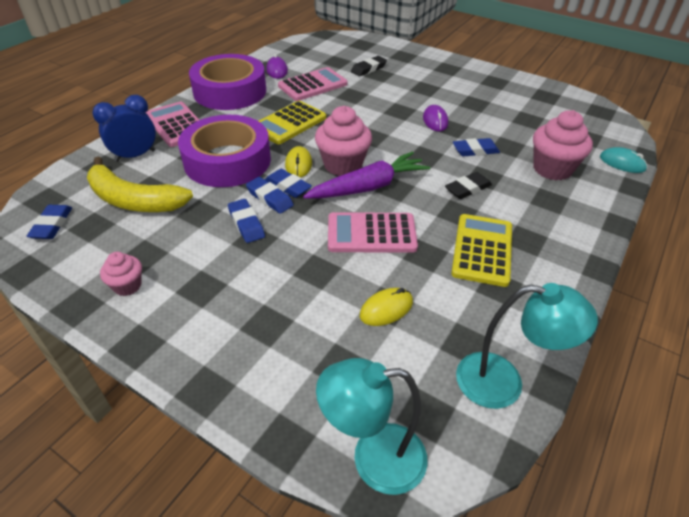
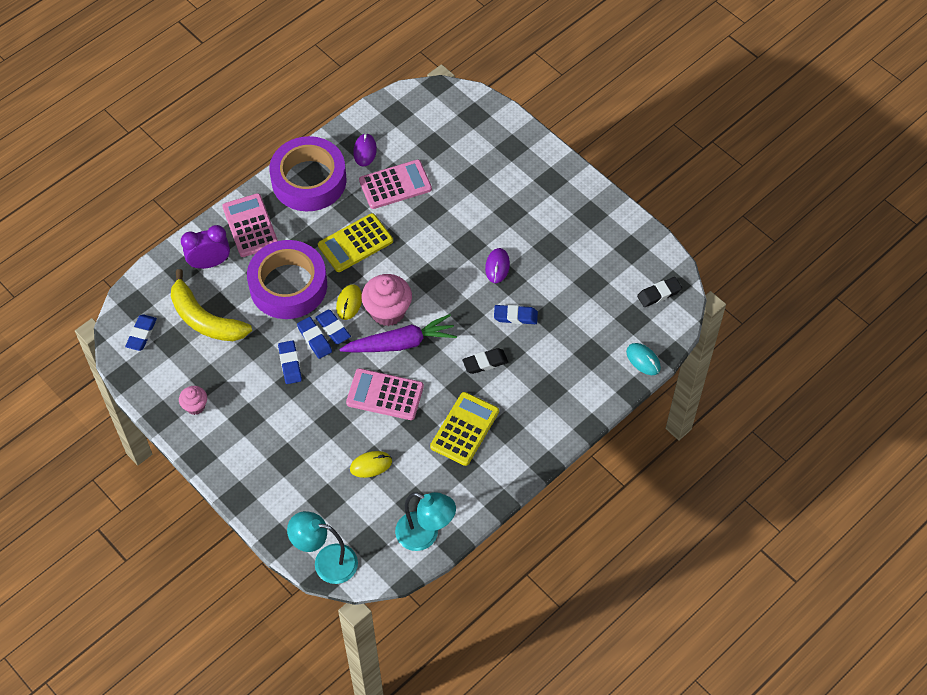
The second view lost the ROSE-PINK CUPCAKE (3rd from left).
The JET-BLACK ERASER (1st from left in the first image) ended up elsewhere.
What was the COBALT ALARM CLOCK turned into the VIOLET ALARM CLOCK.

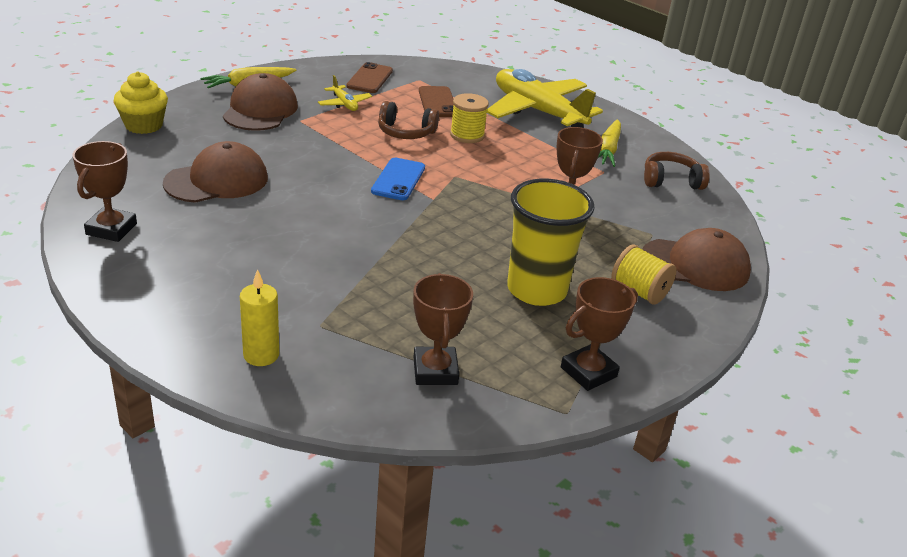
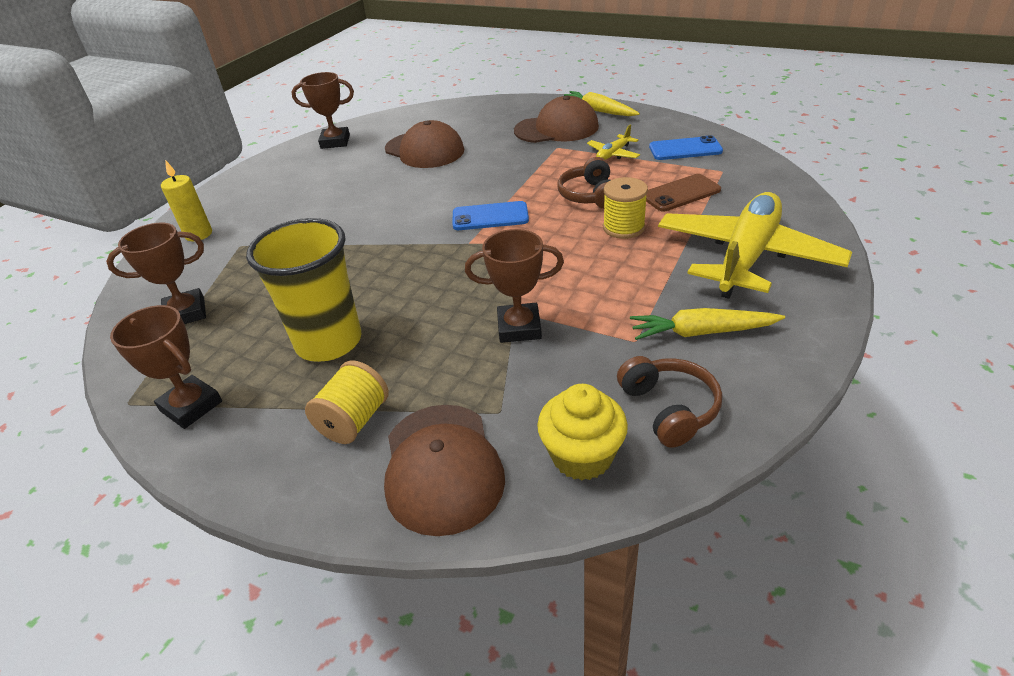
The YELLOW CUPCAKE ended up elsewhere.
What was the RUSSET MOBILE PHONE (1st from left) turned into the COBALT MOBILE PHONE (2nd from left).

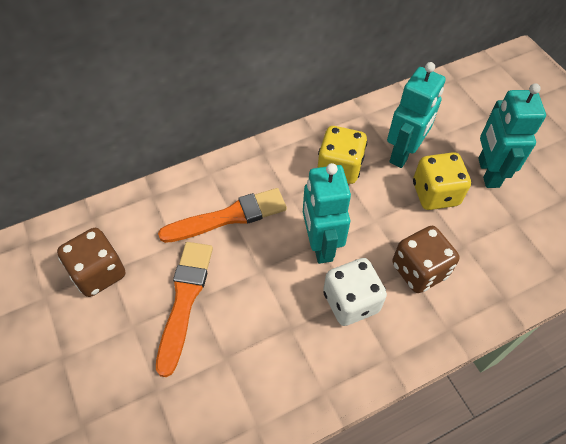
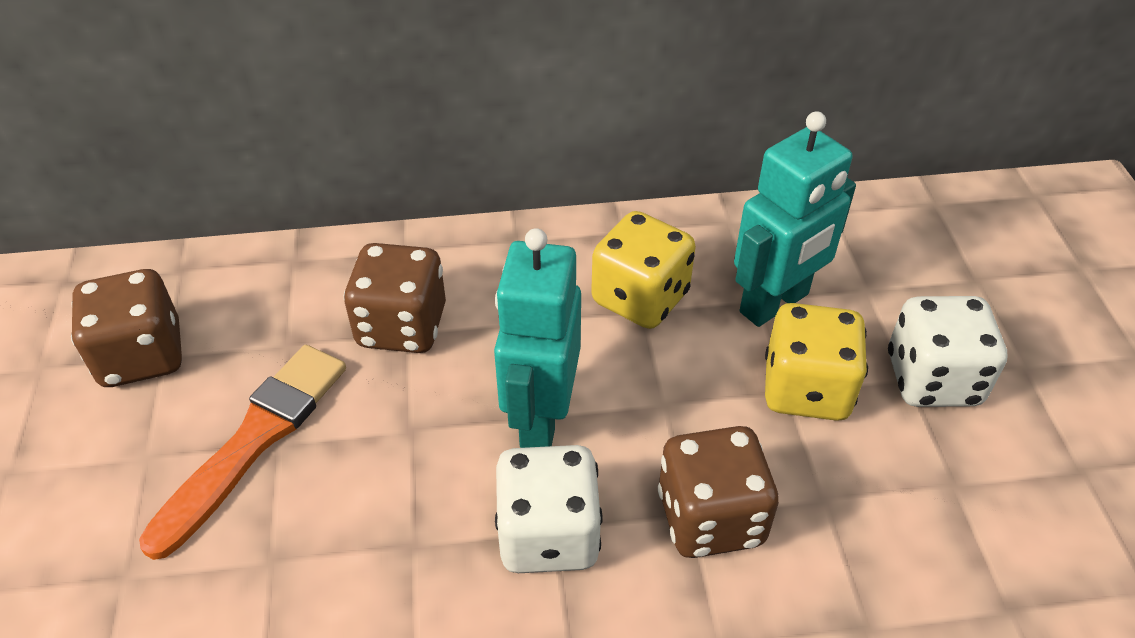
Where the ORANGE-COLOURED PAINT BRUSH (2nd from left) stood, the RUSSET DIE (2nd from left) came to stand.
Where the TEAL ROBOT FIGURE (3rd from left) stood, the SNOW-WHITE DIE (2nd from left) came to stand.

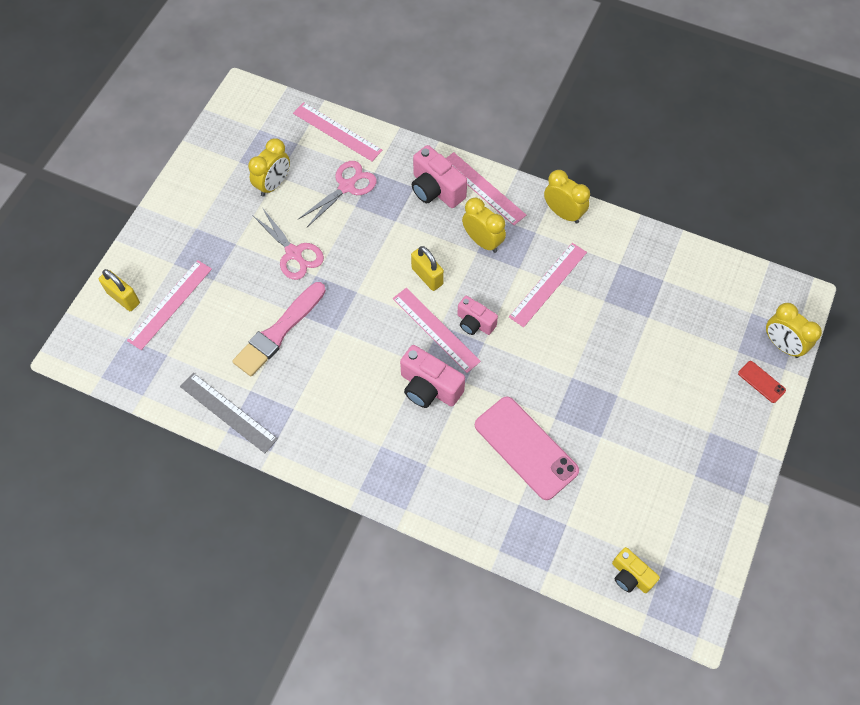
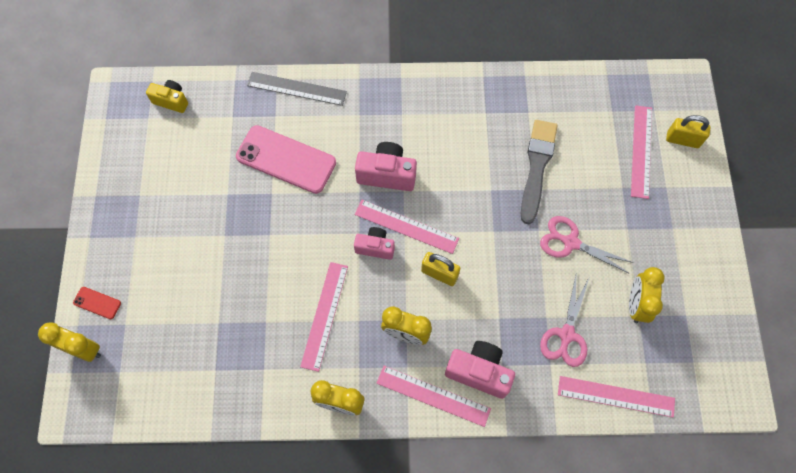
The GRAY MEASURING STICK ended up elsewhere.
What was the ROSE-PINK PAINT BRUSH turned into the GRAY PAINT BRUSH.

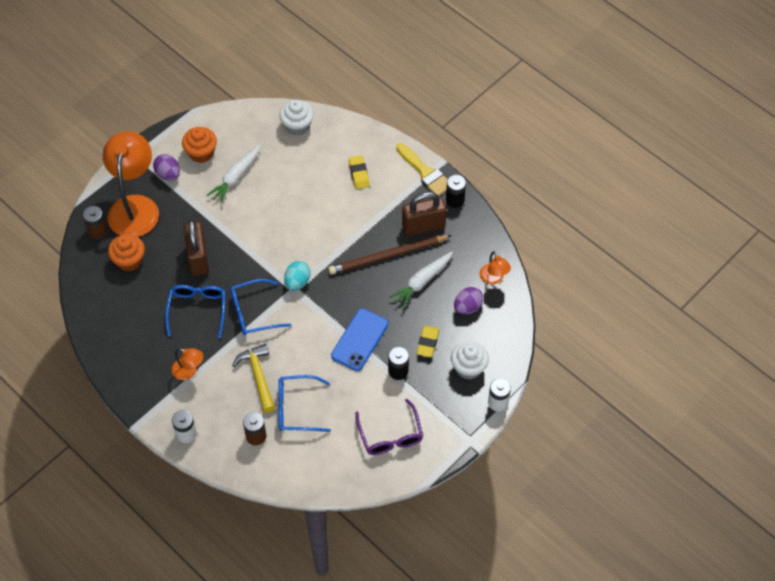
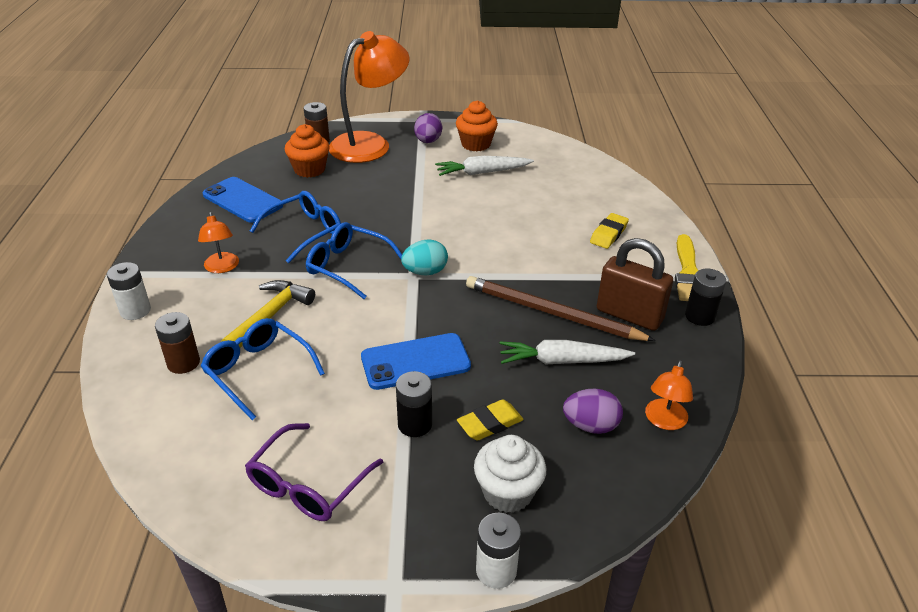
The second view lost the RUSSET SMALL LOCK (1st from left).
The second view lost the SNOW-WHITE CUPCAKE (1st from left).
The second view gained the COBALT MOBILE PHONE (1st from left).

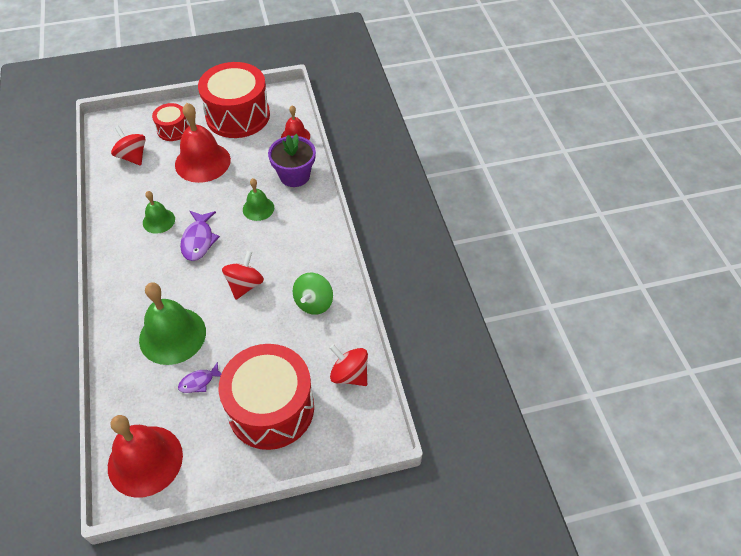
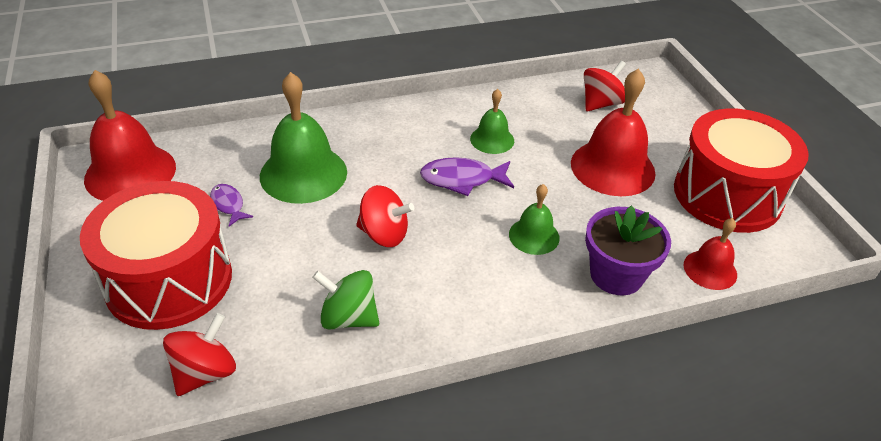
The second view lost the CRIMSON TOY DRUM (1st from left).

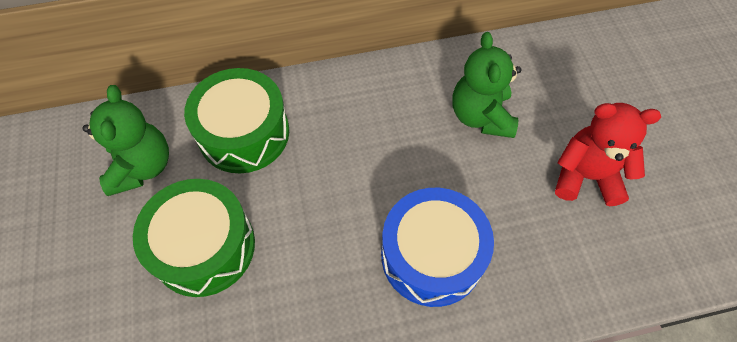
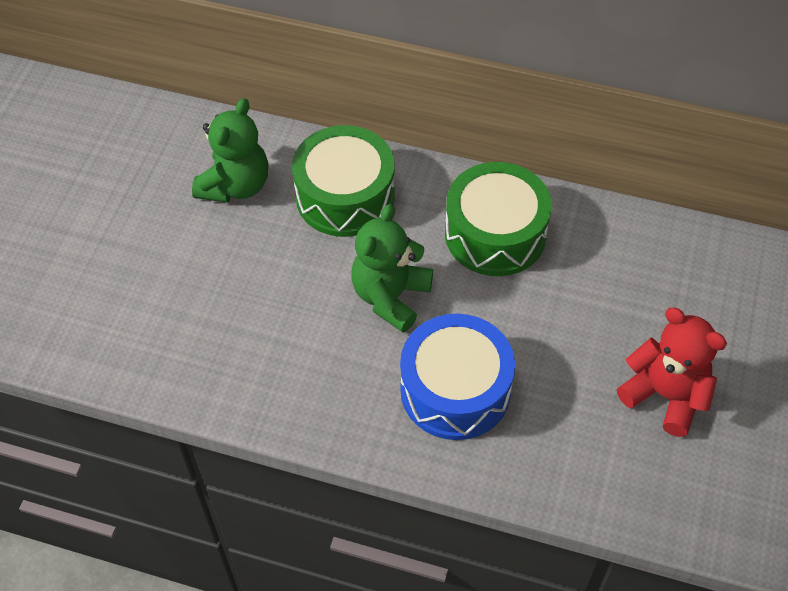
The EMERALD TOY DRUM (1st from left in the first image) ended up elsewhere.
The EMERALD TEDDY BEAR (2nd from left) ended up elsewhere.

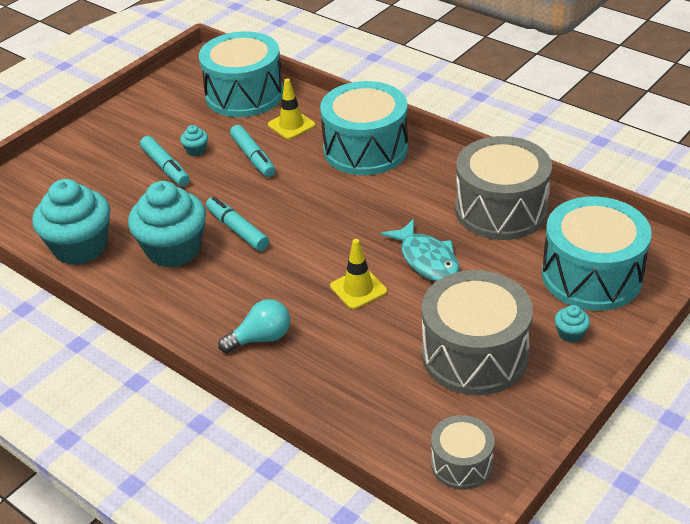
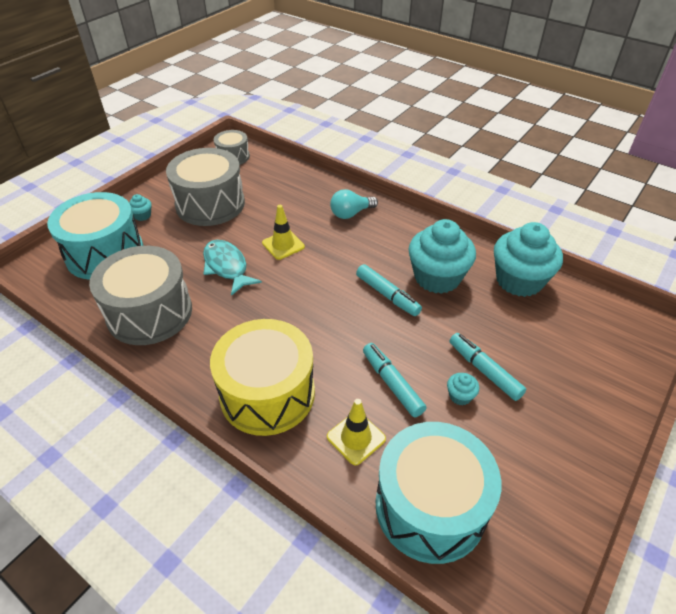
What was the TEAL TOY DRUM (2nd from left) turned into the YELLOW TOY DRUM.

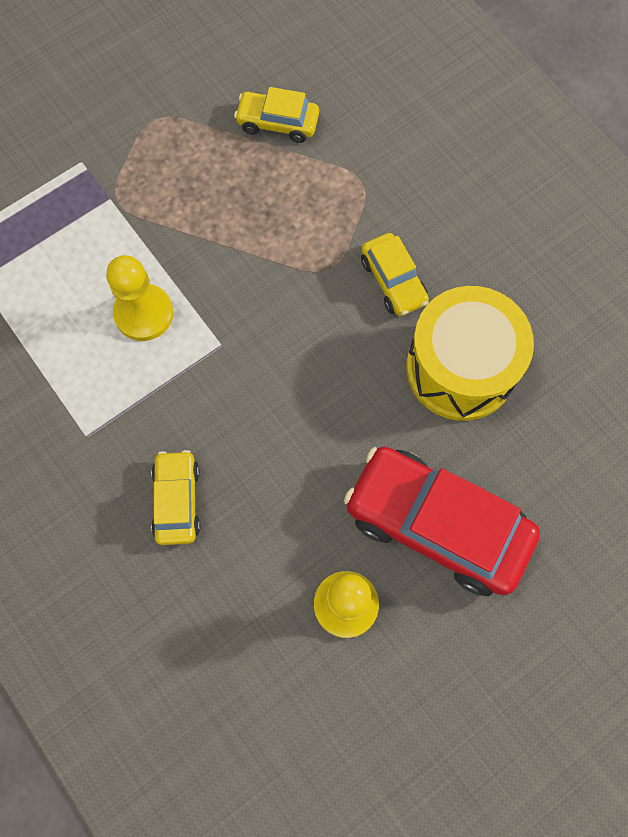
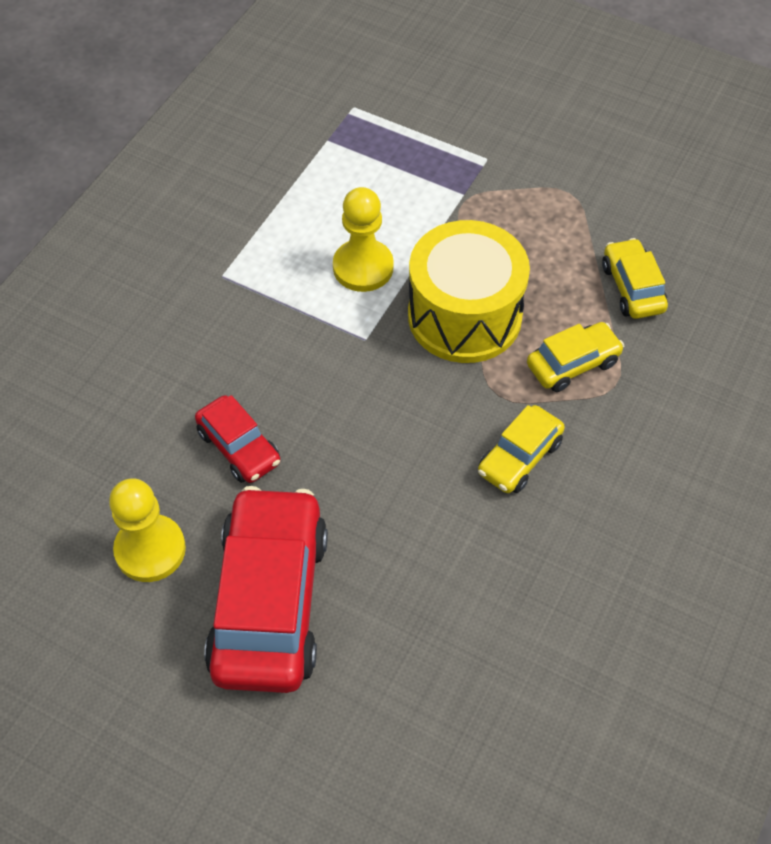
The second view gained the CRIMSON CAR (1st from left).
The YELLOW CAR (1st from left in the first image) ended up elsewhere.
The YELLOW TOY DRUM ended up elsewhere.

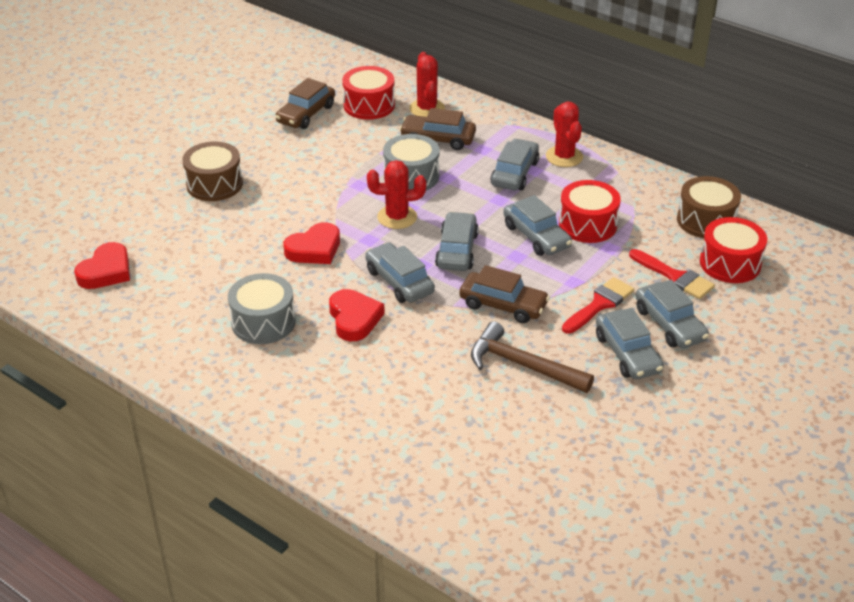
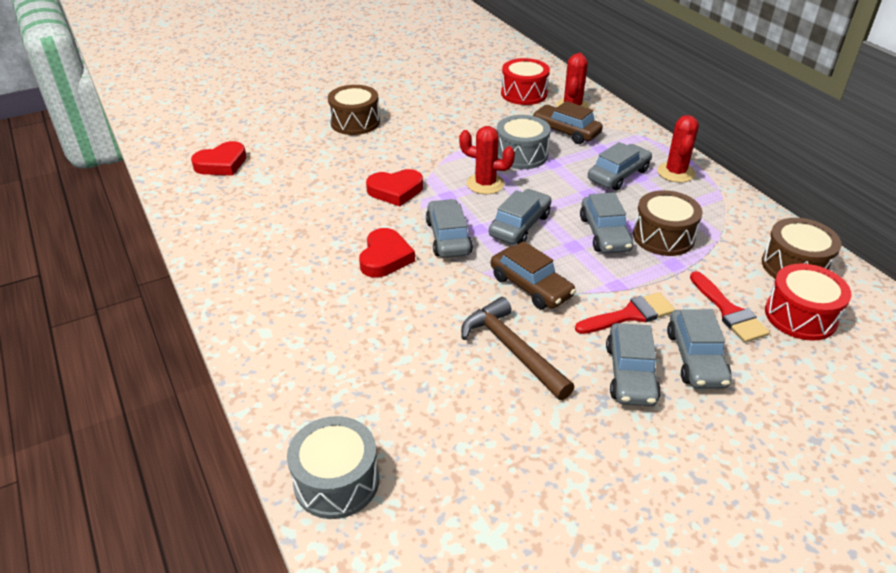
The second view lost the RUSSET CAR (1st from left).
The GRAY TOY DRUM (1st from left) ended up elsewhere.
What was the CRIMSON TOY DRUM (2nd from left) turned into the RUSSET TOY DRUM (2nd from left).

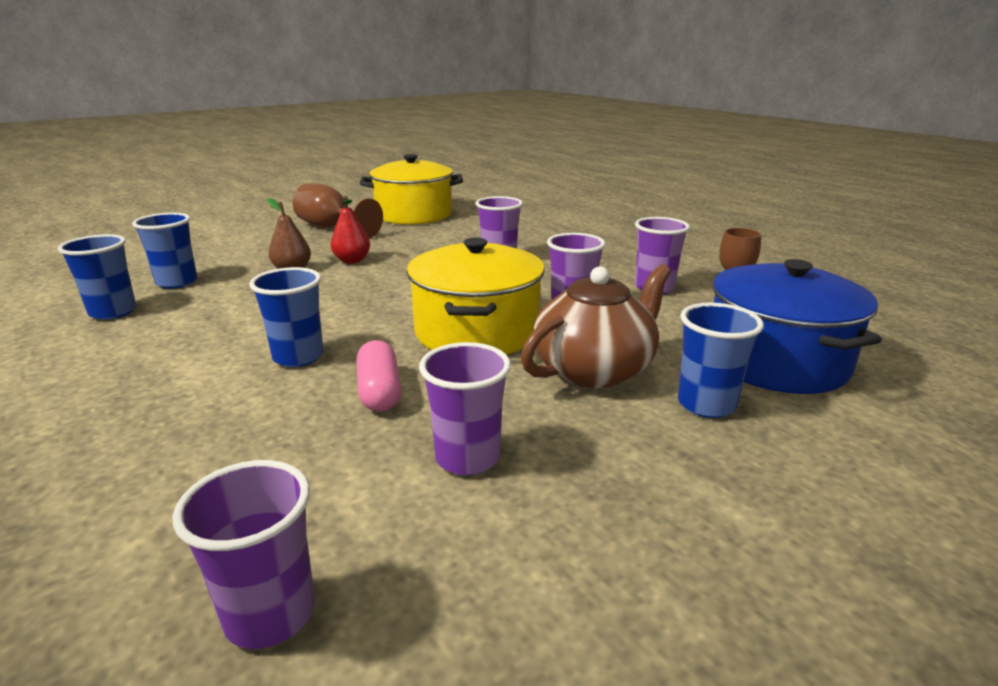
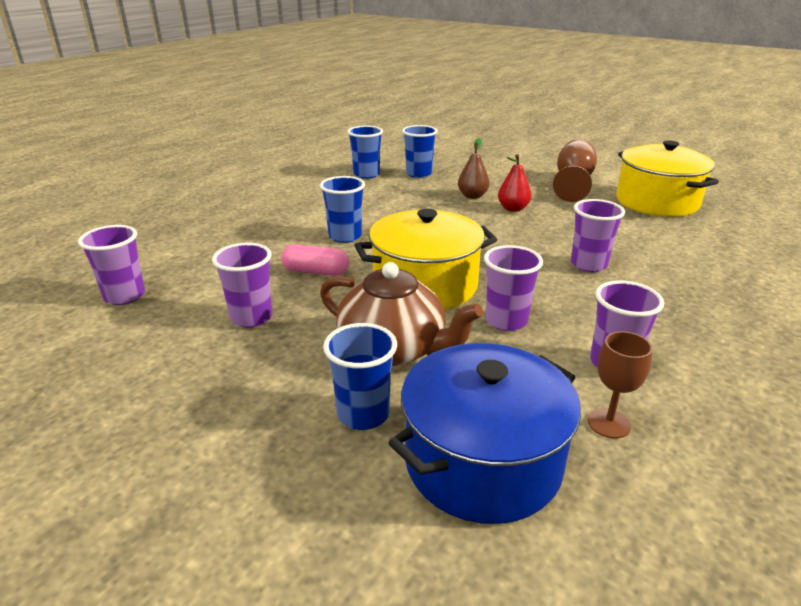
The ROSE-PINK PILL SHAPE ended up facing another way, 45 degrees clockwise from before.

